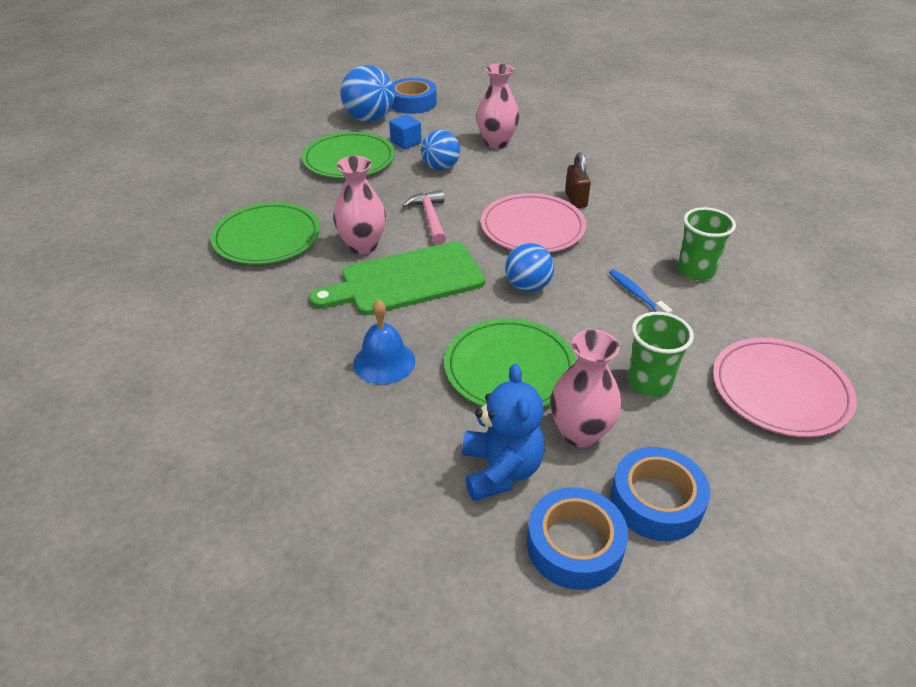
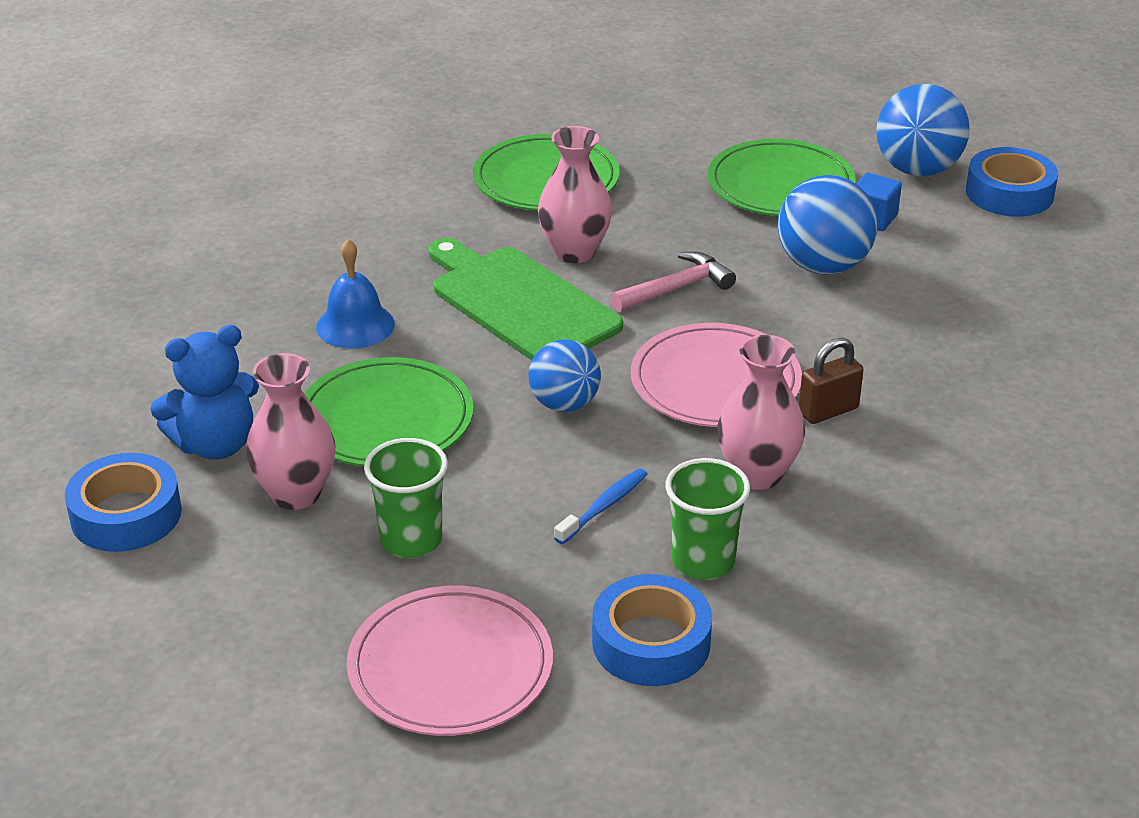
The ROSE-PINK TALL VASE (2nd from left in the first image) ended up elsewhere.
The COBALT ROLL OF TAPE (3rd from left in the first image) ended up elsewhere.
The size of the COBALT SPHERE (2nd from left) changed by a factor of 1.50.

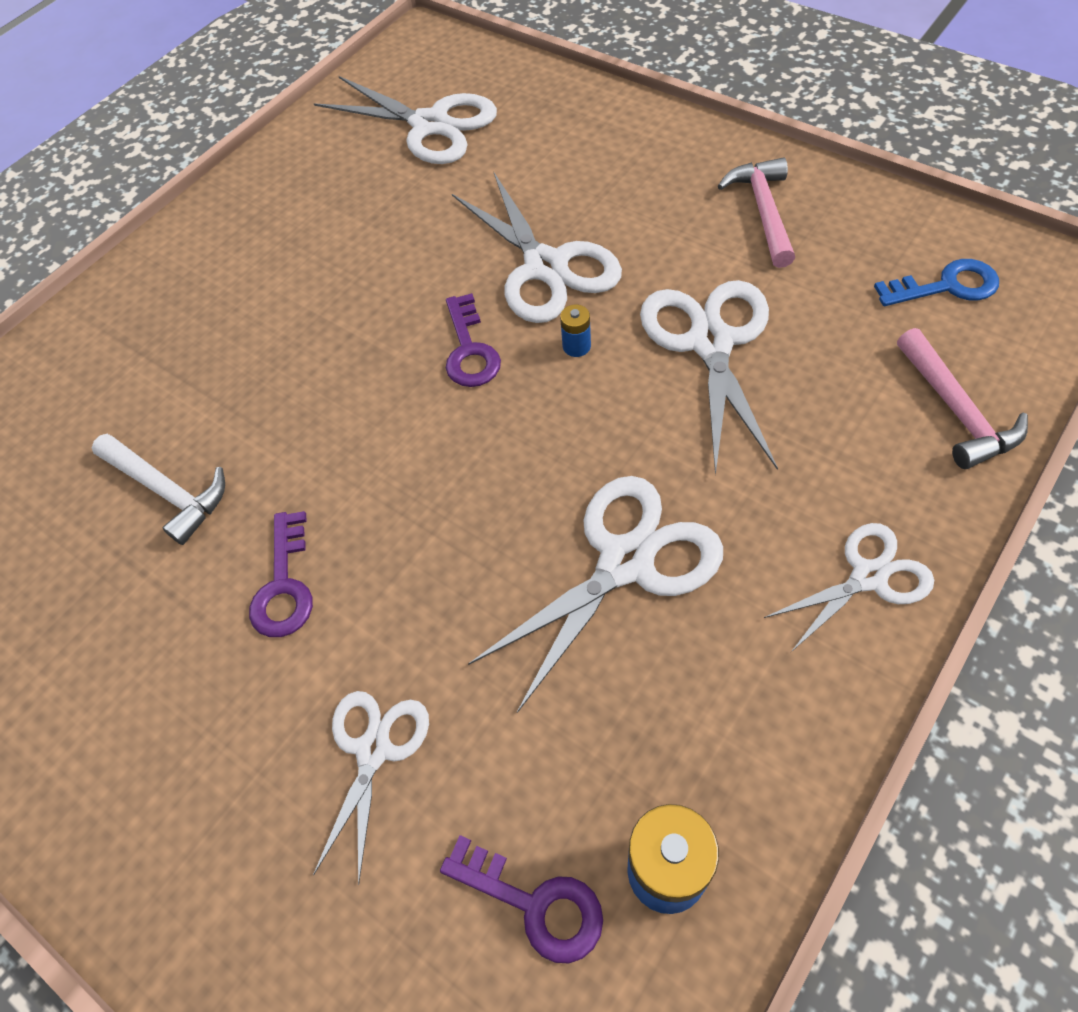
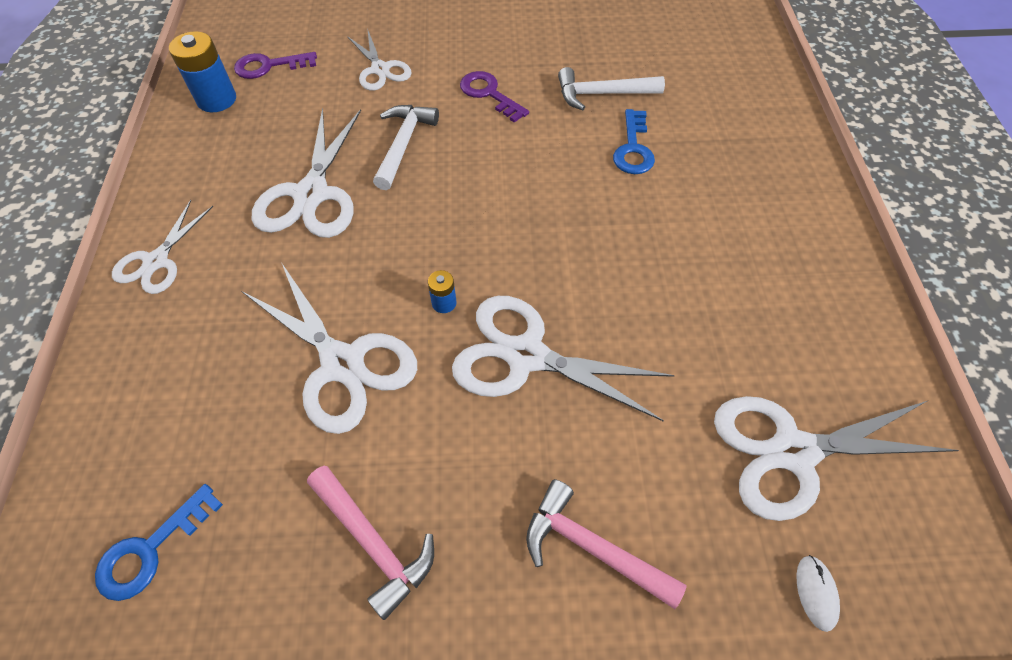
The second view lost the VIOLET DOOR KEY (2nd from left).
The second view gained the SNOW-WHITE CARPENTER'S HAMMER (1st from left).
The second view gained the COBALT DOOR KEY (2nd from left).
The second view gained the SNOW-WHITE PC MOUSE.
The ROSE-PINK CARPENTER'S HAMMER (2nd from left) ended up elsewhere.

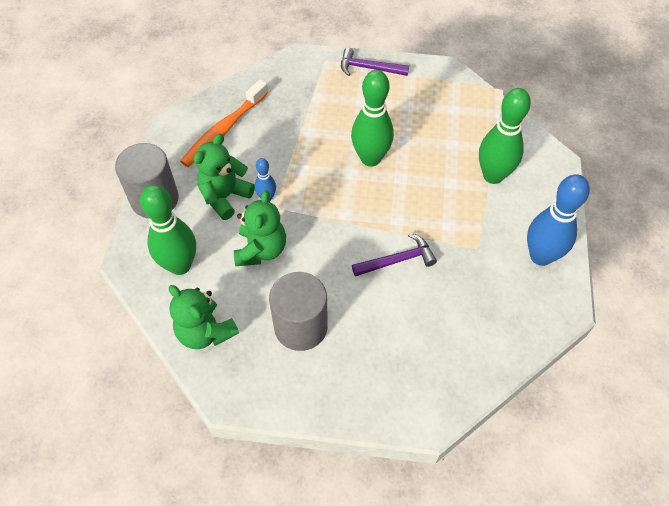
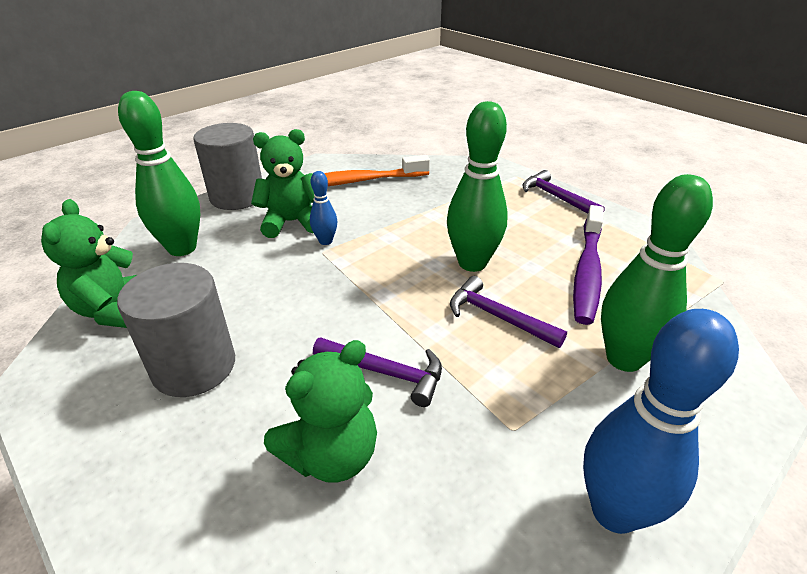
The second view gained the VIOLET CARPENTER'S HAMMER (2nd from left).
The second view gained the VIOLET TOOTH BRUSH.
The EMERALD TEDDY BEAR (3rd from left) ended up elsewhere.

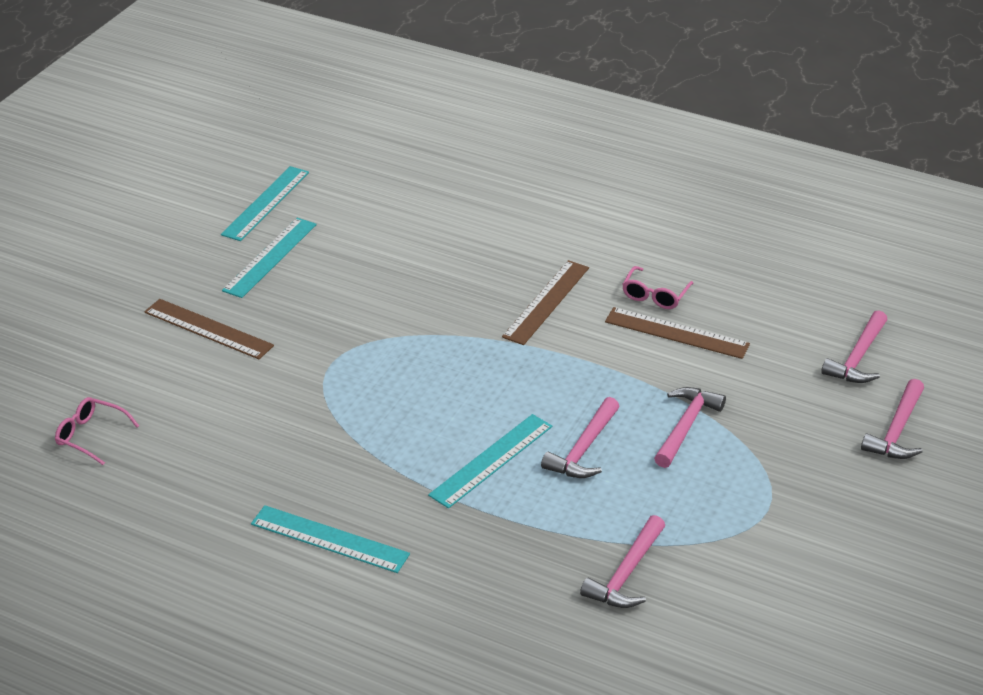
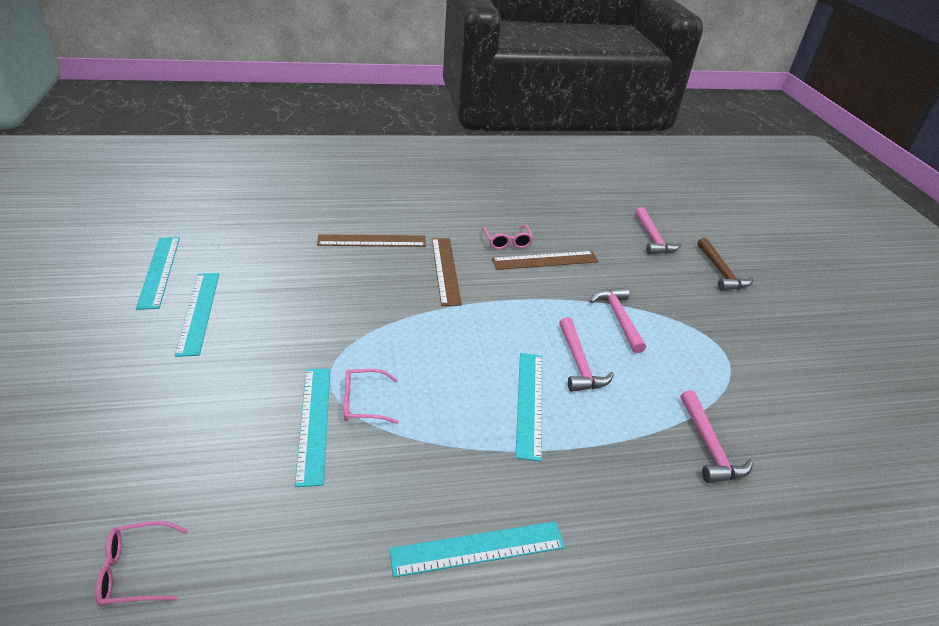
The second view gained the TEAL MEASURING STICK (3rd from left).
The second view gained the ROSE-PINK EYEGLASSES (2nd from left).
The RUSSET MEASURING STICK (1st from left) ended up elsewhere.
What was the ROSE-PINK CARPENTER'S HAMMER (5th from left) turned into the RUSSET CARPENTER'S HAMMER.

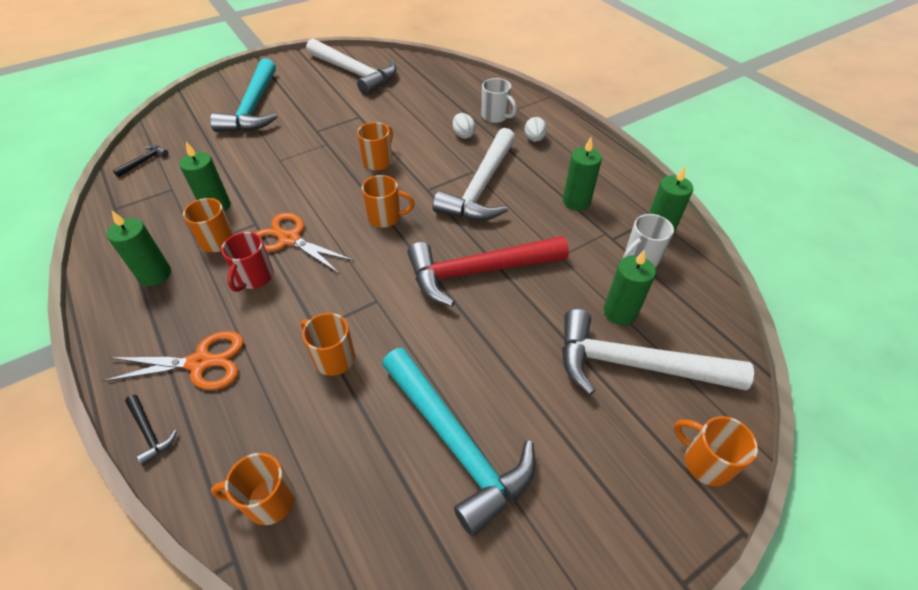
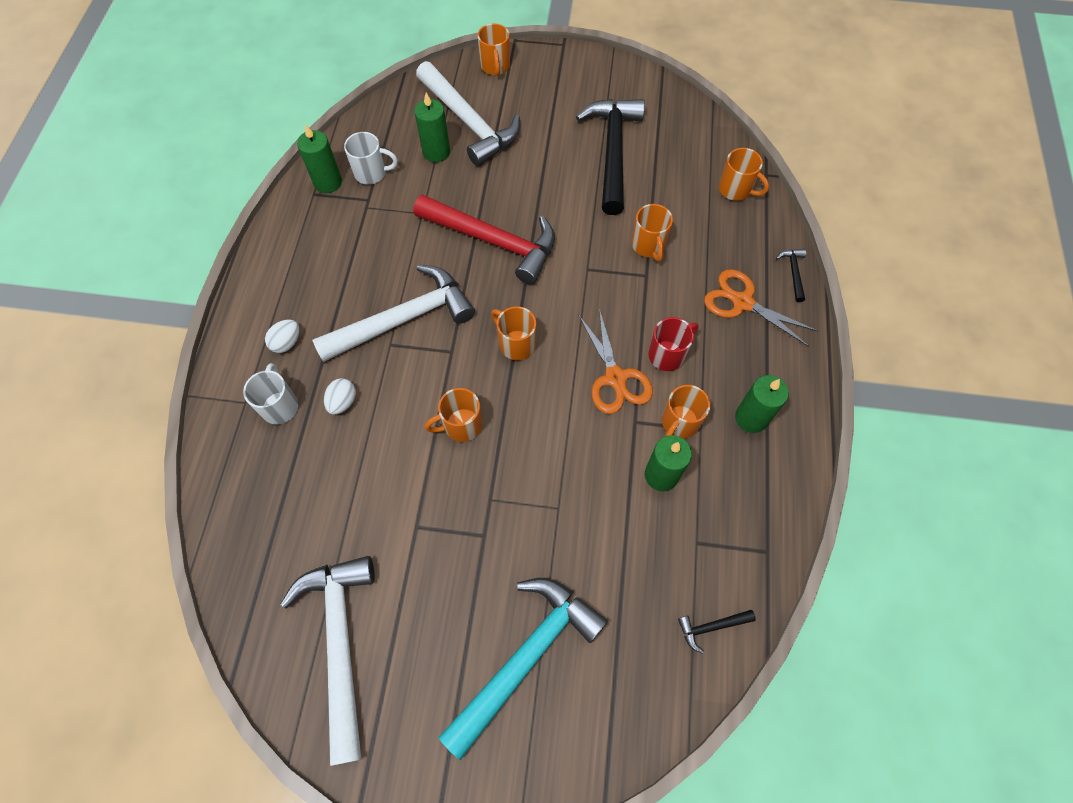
The second view lost the EMERALD CANDLE (3rd from left).
What was the TEAL CARPENTER'S HAMMER (2nd from left) turned into the JET-BLACK CARPENTER'S HAMMER (1st from left).

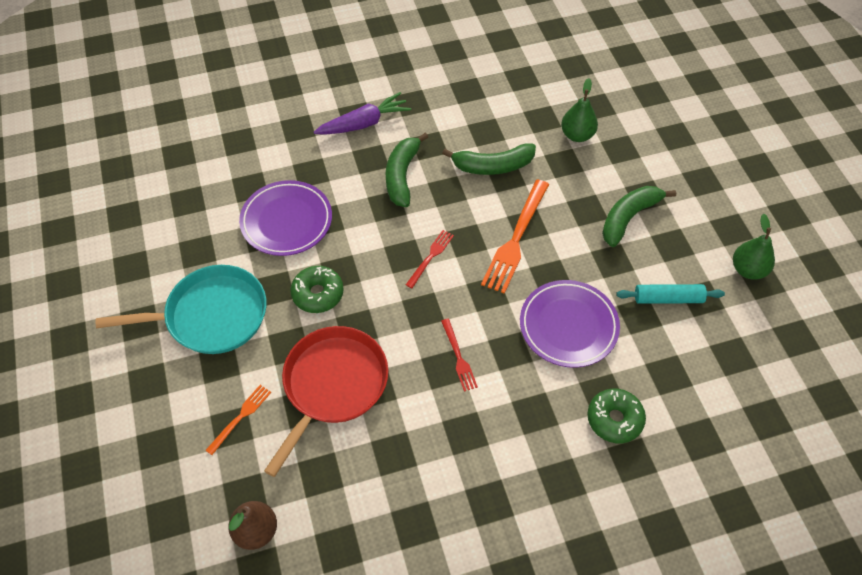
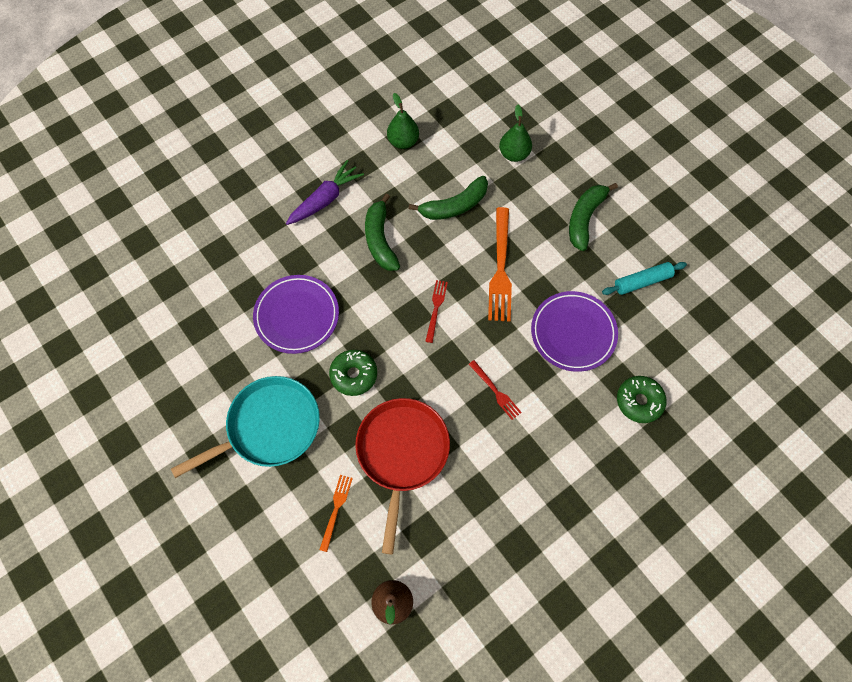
The EMERALD TOY PEAR (2nd from left in the first image) ended up elsewhere.

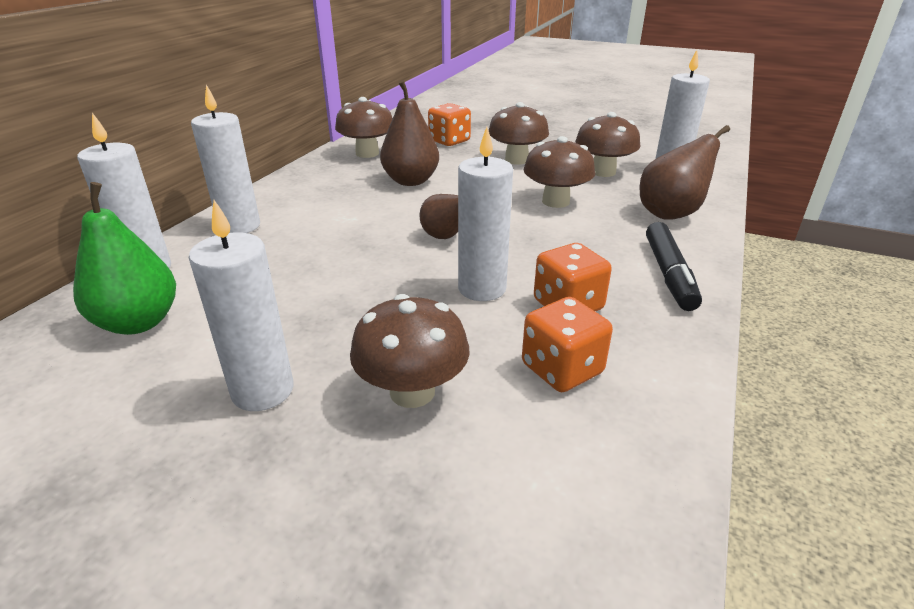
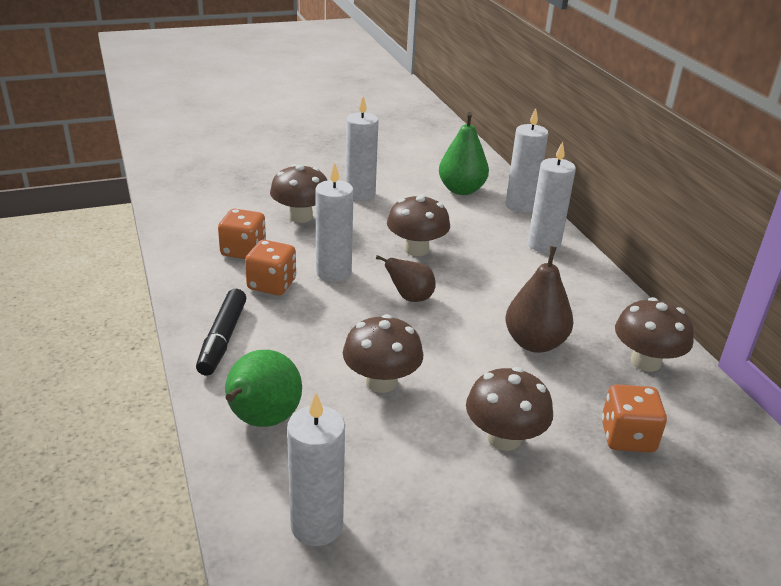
The RUSSET MUSHROOM (5th from left in the first image) ended up elsewhere.
What was the RUSSET TOY PEAR (3rd from left) turned into the EMERALD TOY PEAR (1st from left).
The JET-BLACK MARKER PEN ended up facing another way, 135 degrees counterclockwise from before.

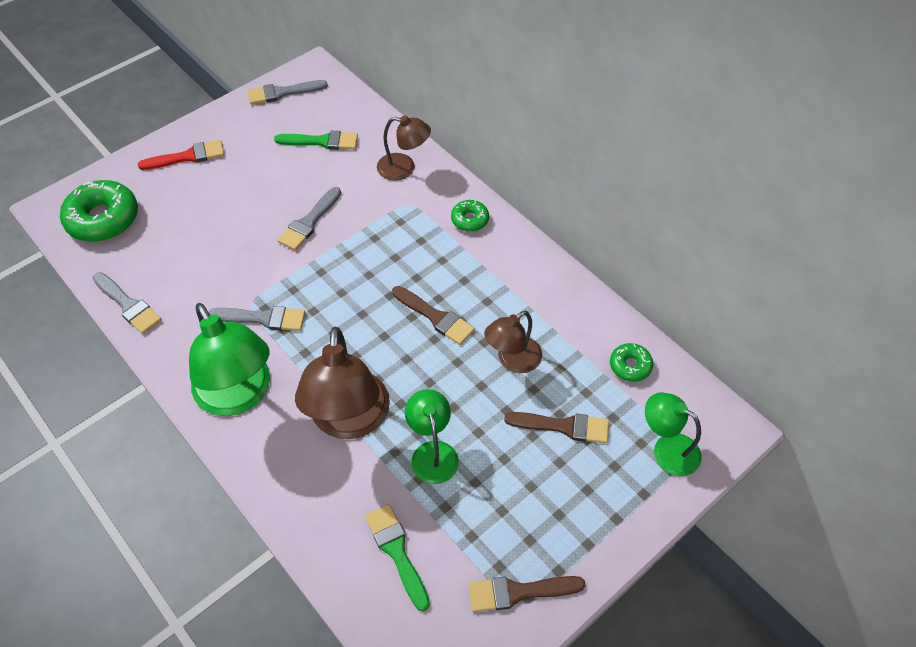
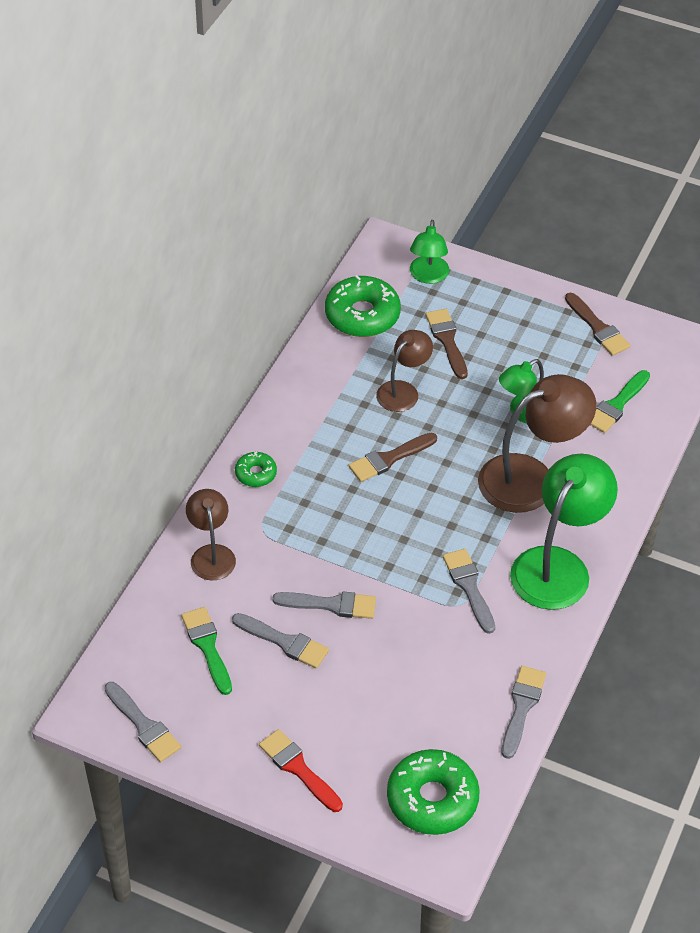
The second view gained the GRAY PAINT BRUSH (2nd from left).
The RUSSET PAINT BRUSH (1st from left) ended up facing another way, 135 degrees counterclockwise from before.
The RUSSET LAMP (3rd from left in the first image) ended up facing another way, 75 degrees counterclockwise from before.
The size of the EMERALD DOUGHNUT (3rd from left in the first image) changed by a factor of 1.94.

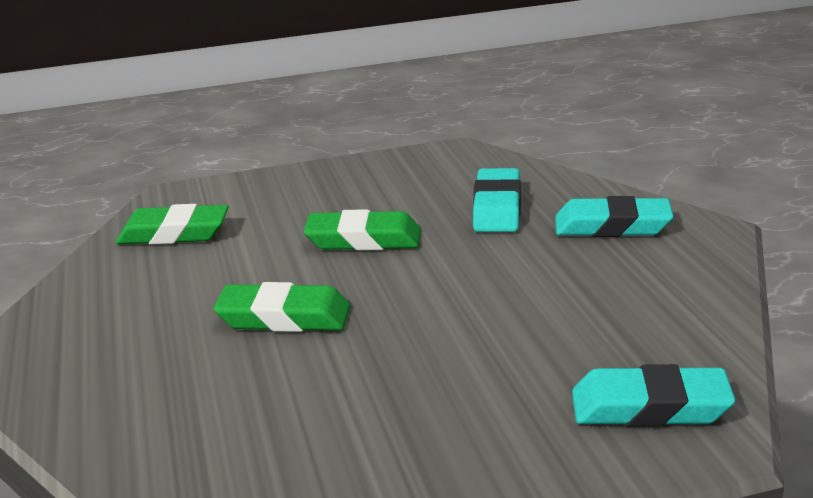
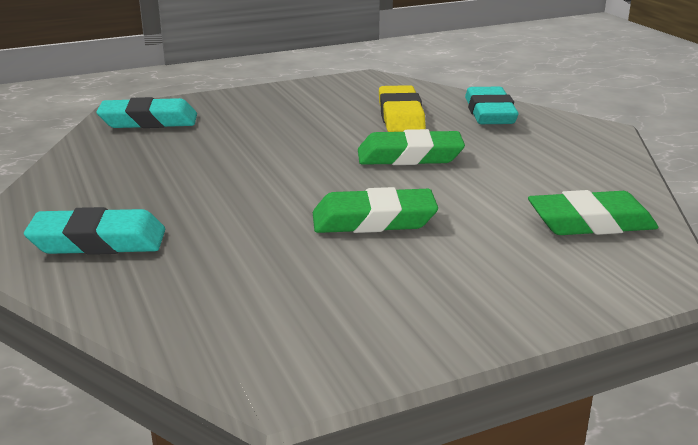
The second view gained the YELLOW ERASER.
The TEAL ERASER (1st from left in the first image) ended up elsewhere.

